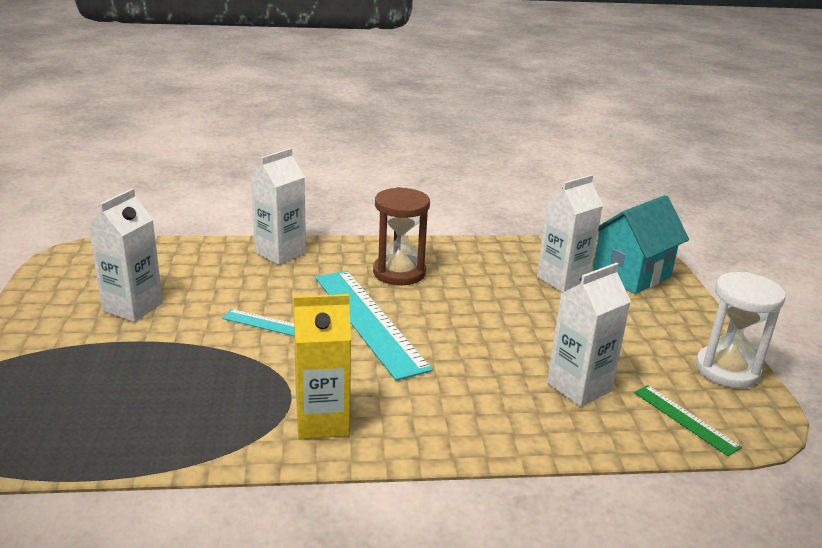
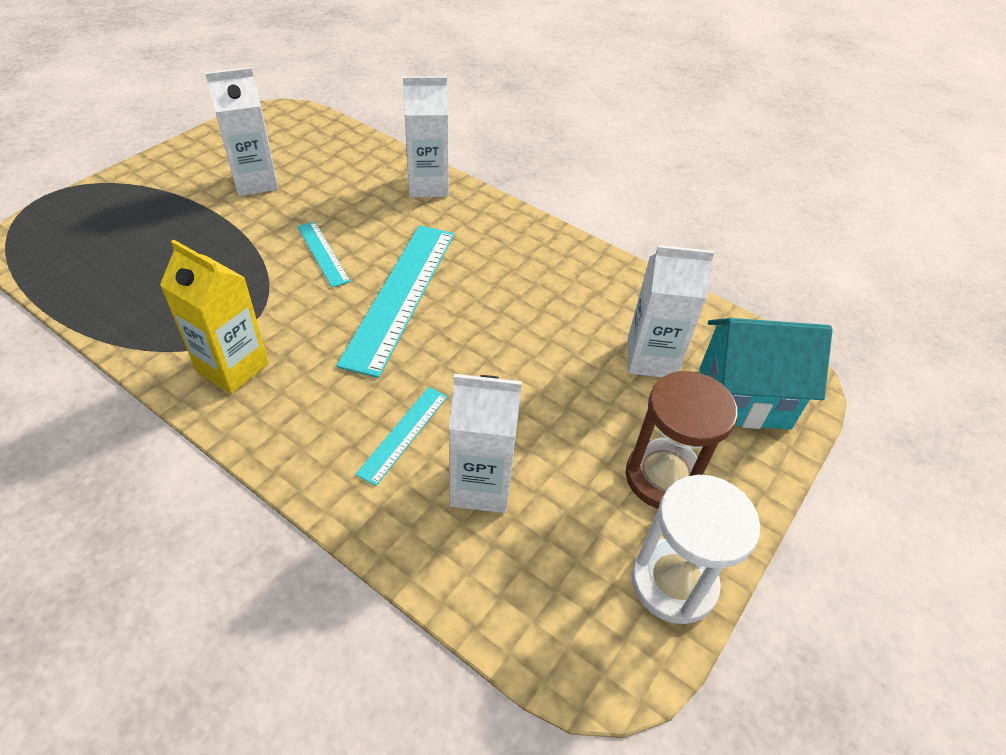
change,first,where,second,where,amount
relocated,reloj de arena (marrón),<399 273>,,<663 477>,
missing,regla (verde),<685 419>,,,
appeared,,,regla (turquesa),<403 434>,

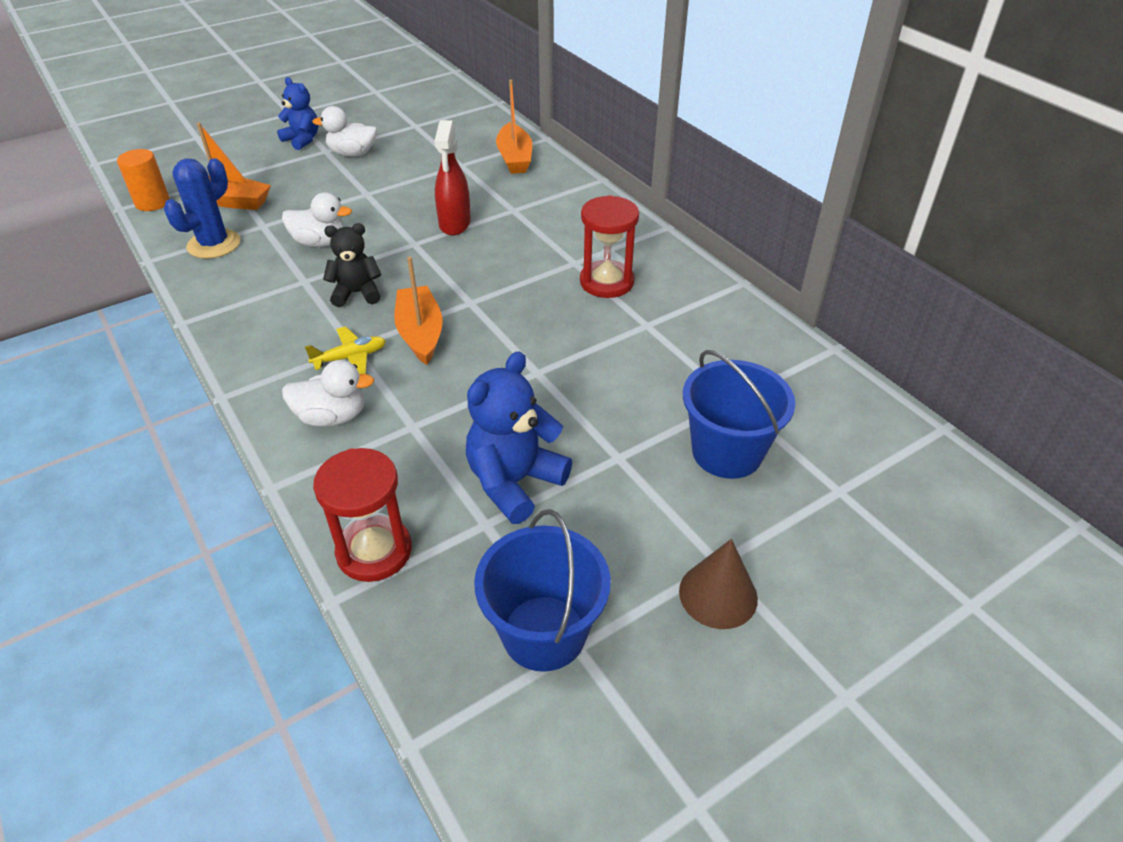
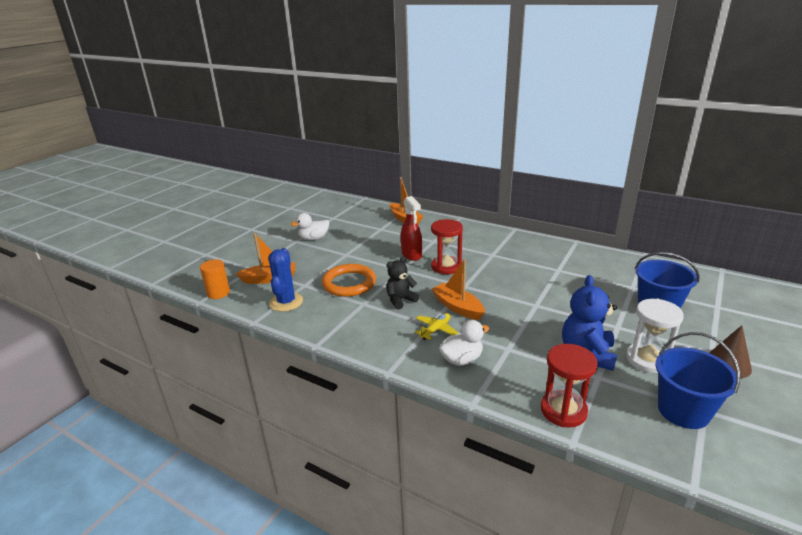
change,first,where,second,where,amount
missing,osito (azul),<302 140>,,,
exchanged,pato (blanco),<320 242>,anillo (naranja),<349 283>,
relocated,reloj de arena (rojo),<606 282>,,<446 267>,
appeared,,,reloj de arena (blanco),<647 360>,

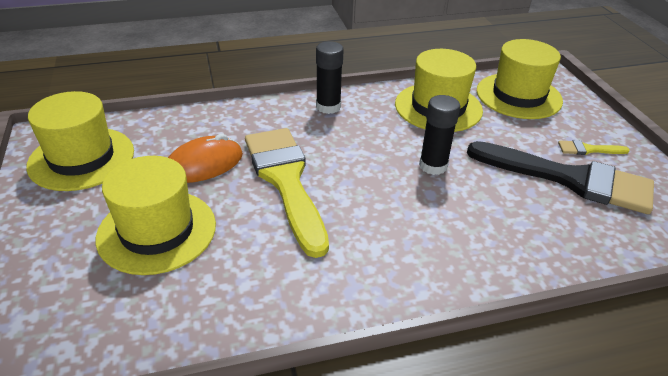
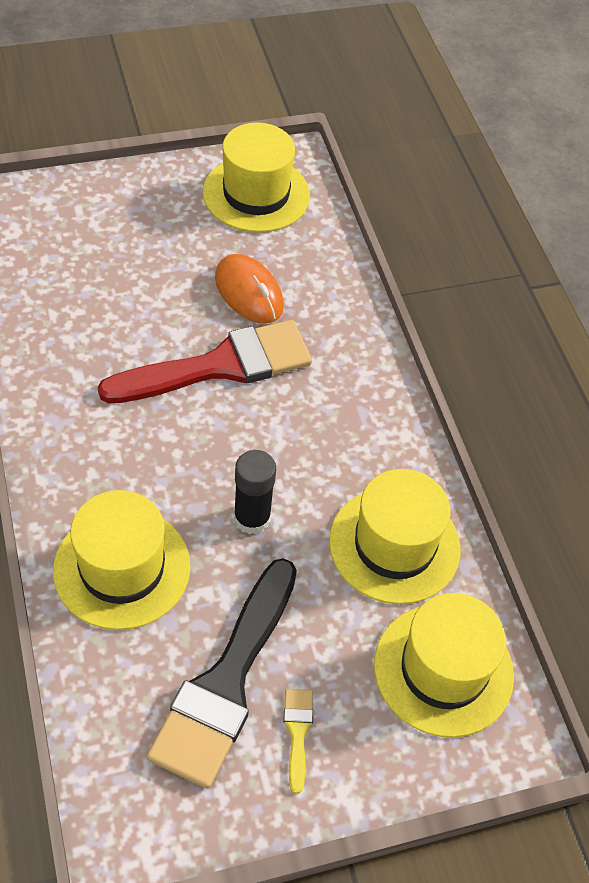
change,first,where,second,where,amount
missing,barra de pegamento (negro),<328 107>,,,
colour,pincel (amarillo),<285 181>,pincel (rojo),<220 366>,
relocated,sombrero (amarillo),<157 231>,,<122 568>,

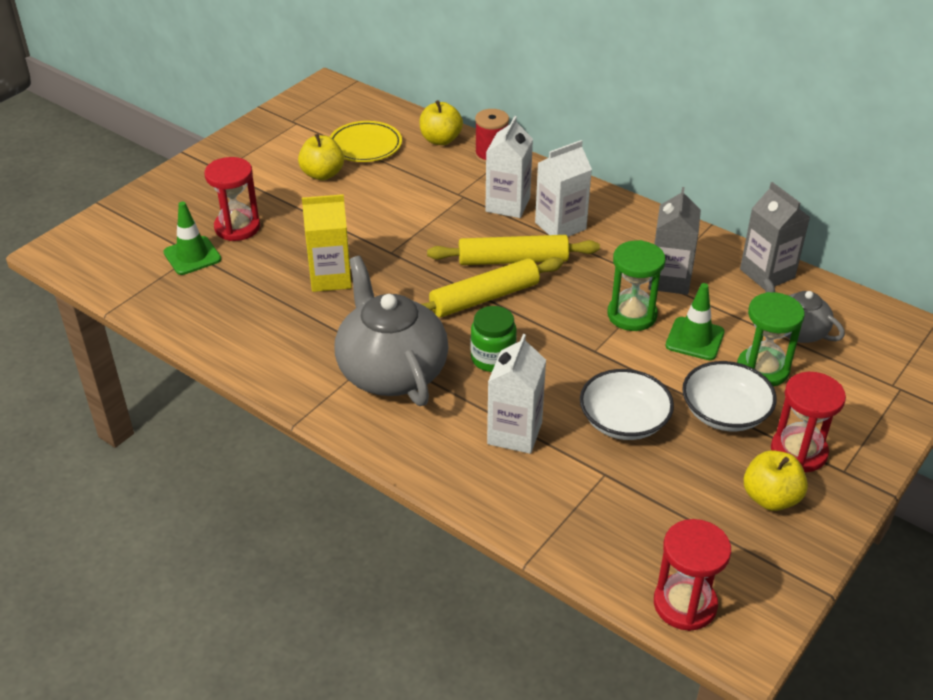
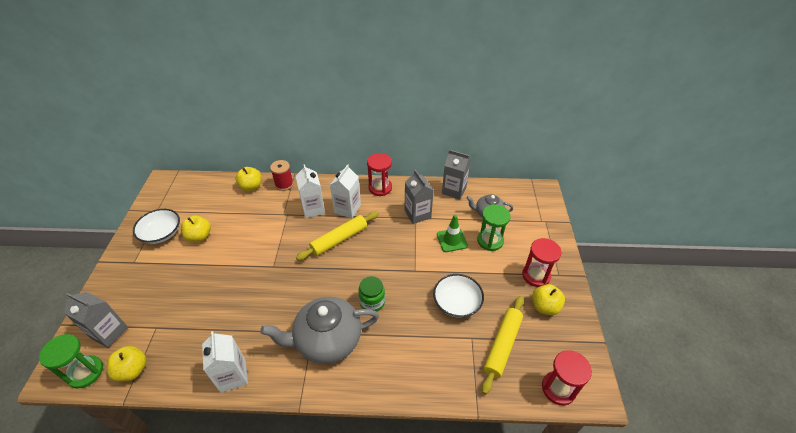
change,first,where,second,where,amount
missing,plato (amarillo),<365 146>,,,
relocated,reloj de arena (rojo),<237 227>,,<380 188>,
missing,cartón de leche (amarillo),<330 278>,,,
missing,cono de tráfico (verde),<192 256>,,,
relocated,reloj de arena (verde),<632 315>,,<85 372>,
spun,tetera (gris),<391 371>,,<327 340>,45 degrees counterclockwise
relocated,rodillo (amarillo),<484 298>,,<502 345>,
relocated,cartón de leche (blanco),<514 433>,,<233 376>,
relocated,cuenco (blanco),<725 412>,,<161 233>,
appeared,,,cartón de leche (gris),<109 332>,
appeared,,,manzana (amarillo),<133 370>,

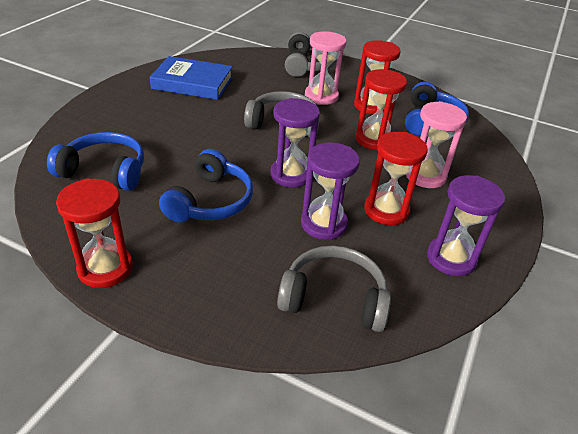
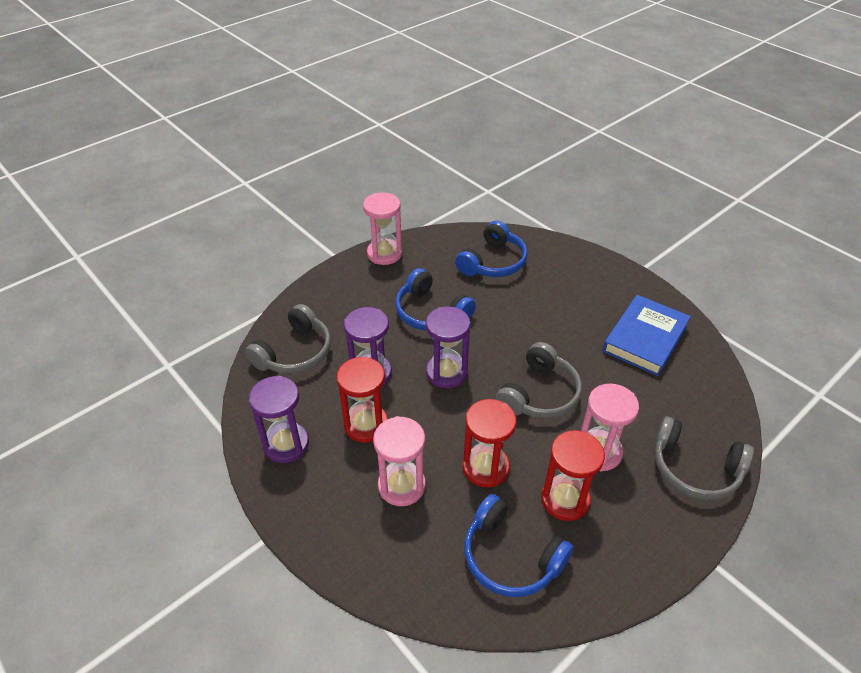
change,first,where,second,where,amount
colour,reloj de arena (rojo),<105 268>,reloj de arena (rosa),<384 254>,

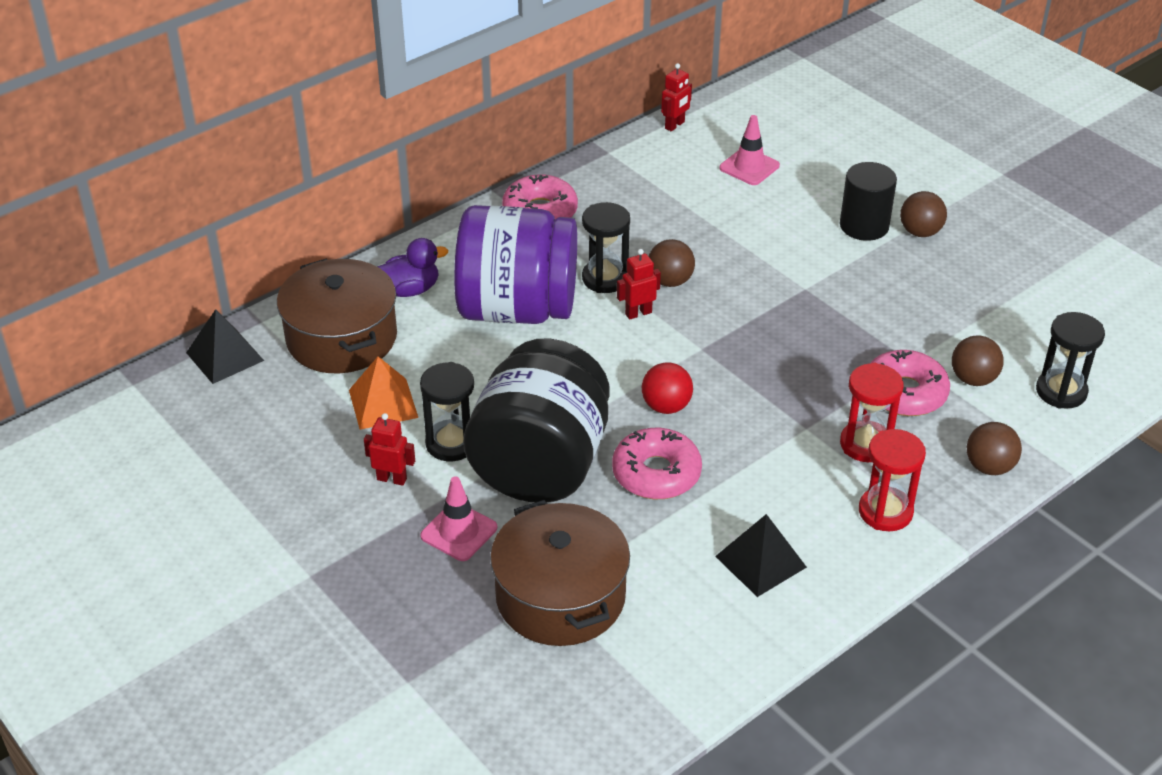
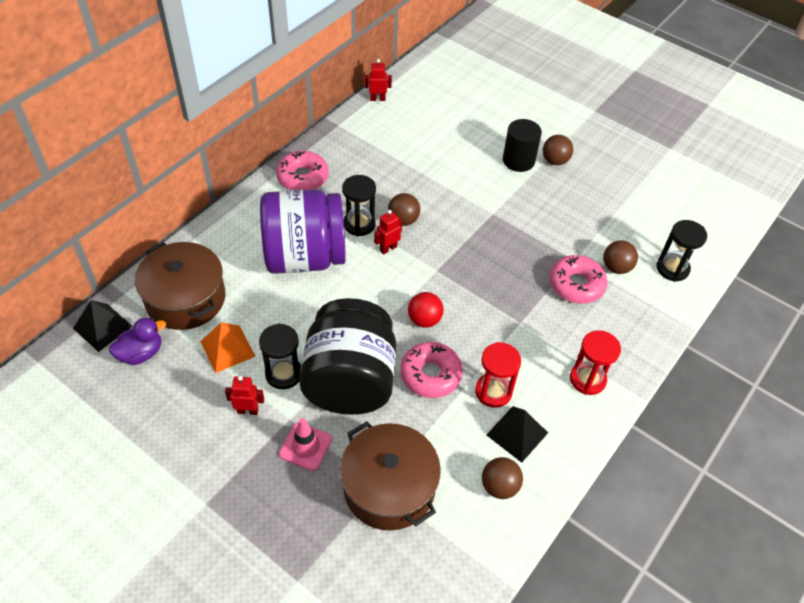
change,first,where,second,where,amount
spun,robot (rojo),<675 125>,,<377 99>,120 degrees counterclockwise
missing,cono de tráfico (rosa),<749 167>,,,
relocated,pato (morado),<410 290>,,<141 353>,
relocated,reloj de arena (rojo),<865 444>,,<493 391>,
relocated,pelota (marrón),<989 467>,,<499 486>,

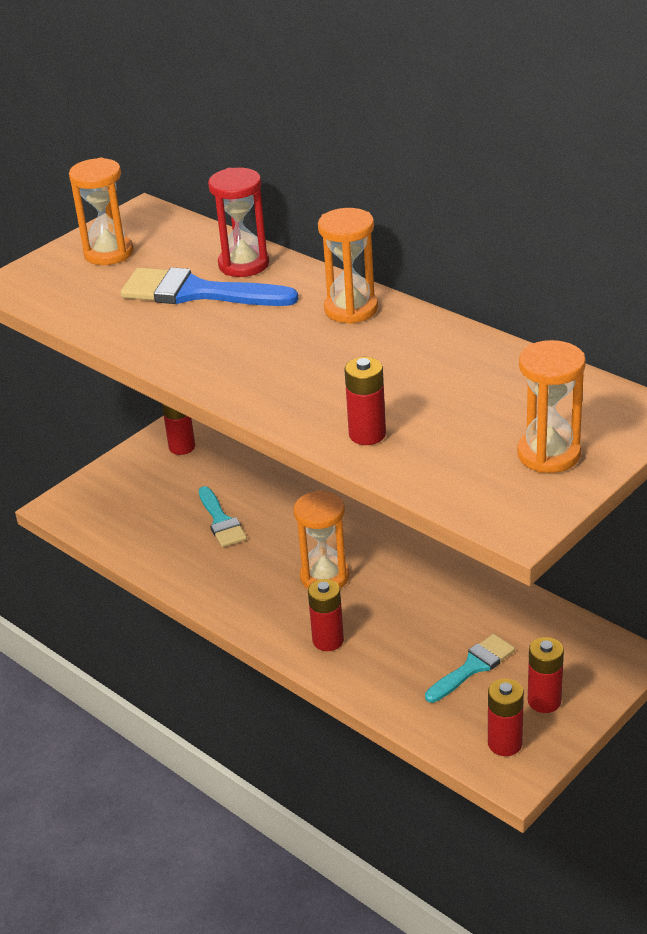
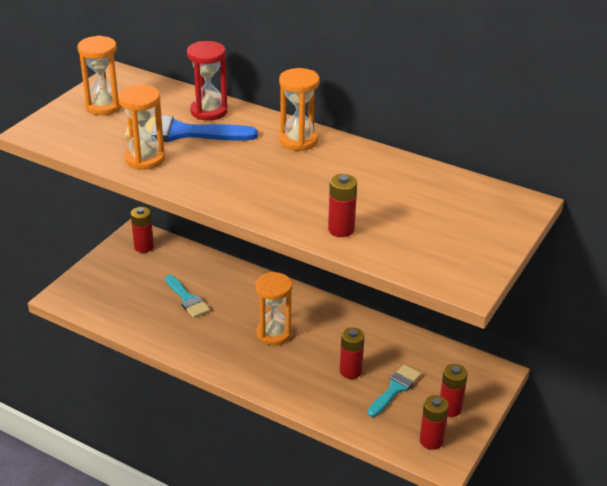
change,first,where,second,where,amount
relocated,reloj de arena (naranja),<548 454>,,<145 159>,
relocated,pila (rojo),<328 640>,,<350 371>,

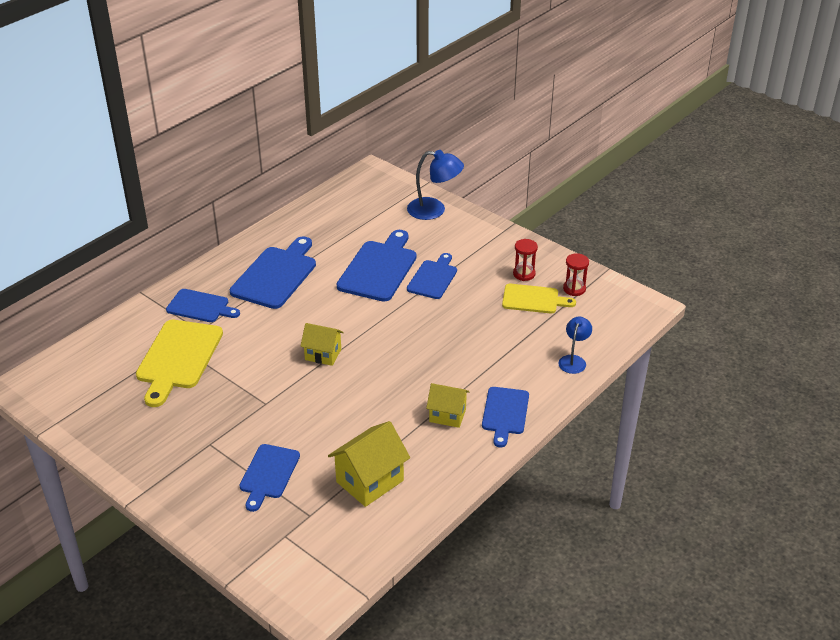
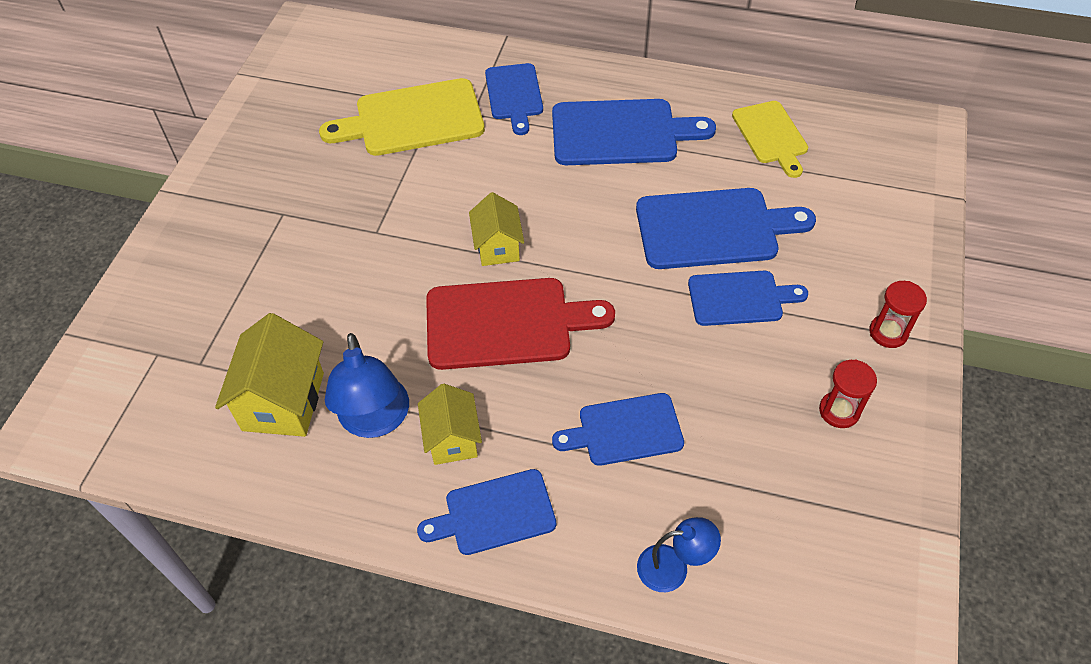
change,first,where,second,where,amount
relocated,lámpara (azul),<434 210>,,<375 421>,
relocated,reloj de arena (rojo),<574 289>,,<888 332>,
relocated,tabla de cortar (amarillo),<533 299>,,<771 135>,
spun,casa (amarillo),<370 481>,,<283 401>,75 degrees clockwise
relocated,tabla de cortar (azul),<268 474>,,<625 430>,
appeared,,,tabla de cortar (rojo),<506 323>,

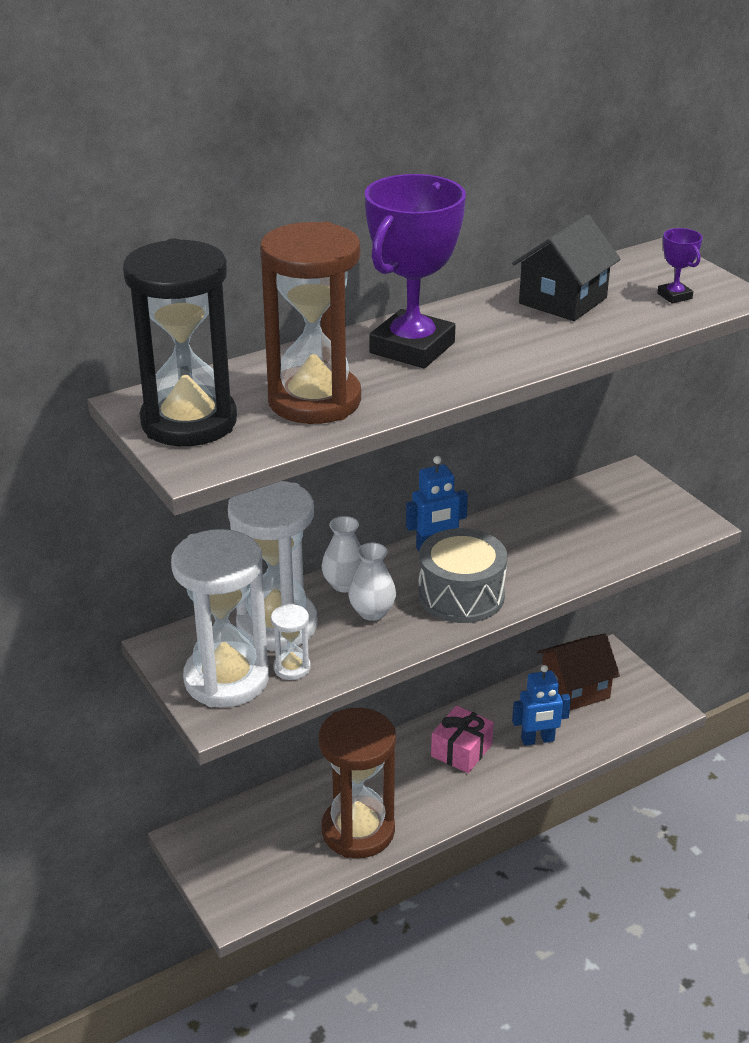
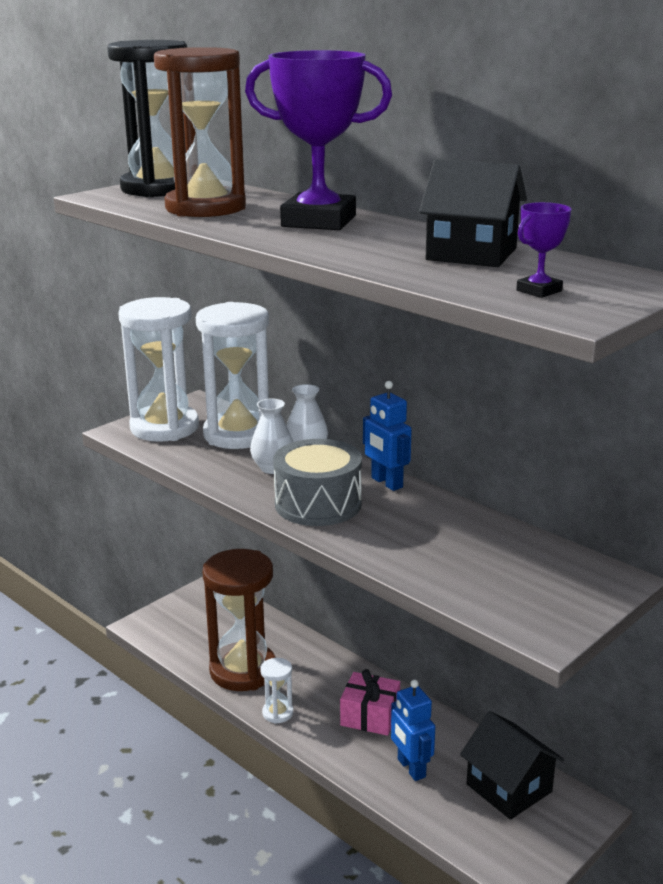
change,first,where,second,where,amount
relocated,reloj de arena (blanco),<292 668>,,<277 713>,
colour,casa (marrón),<575 689>,casa (negro),<509 788>,

